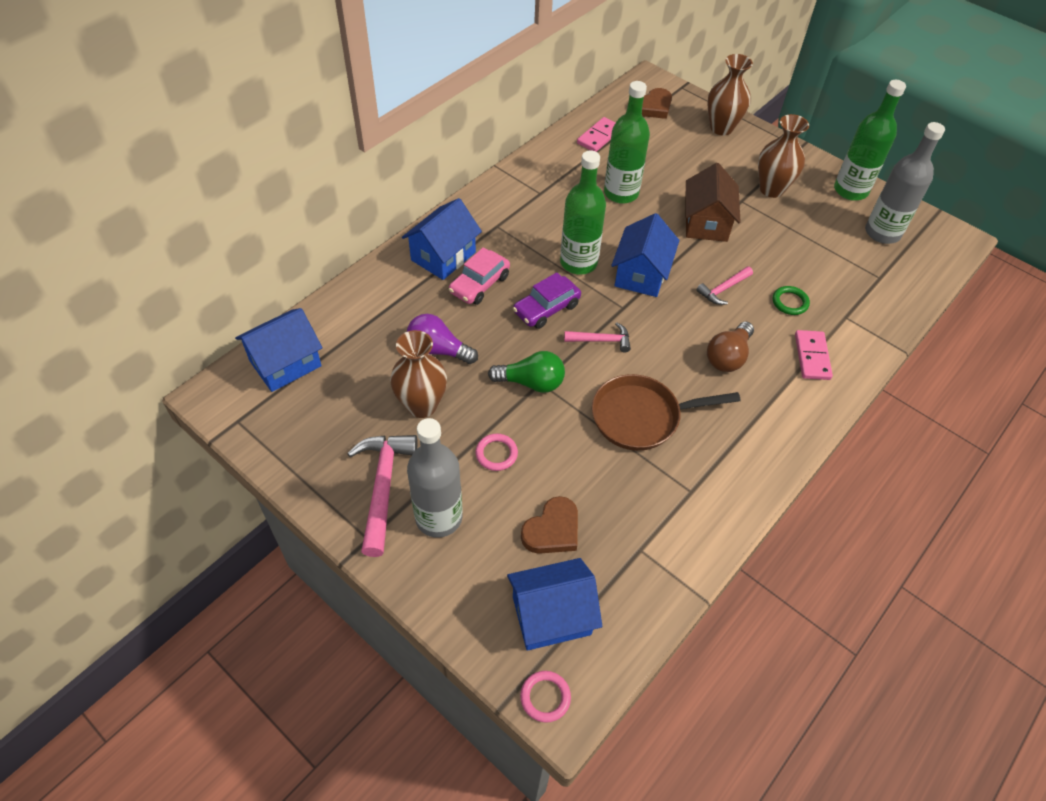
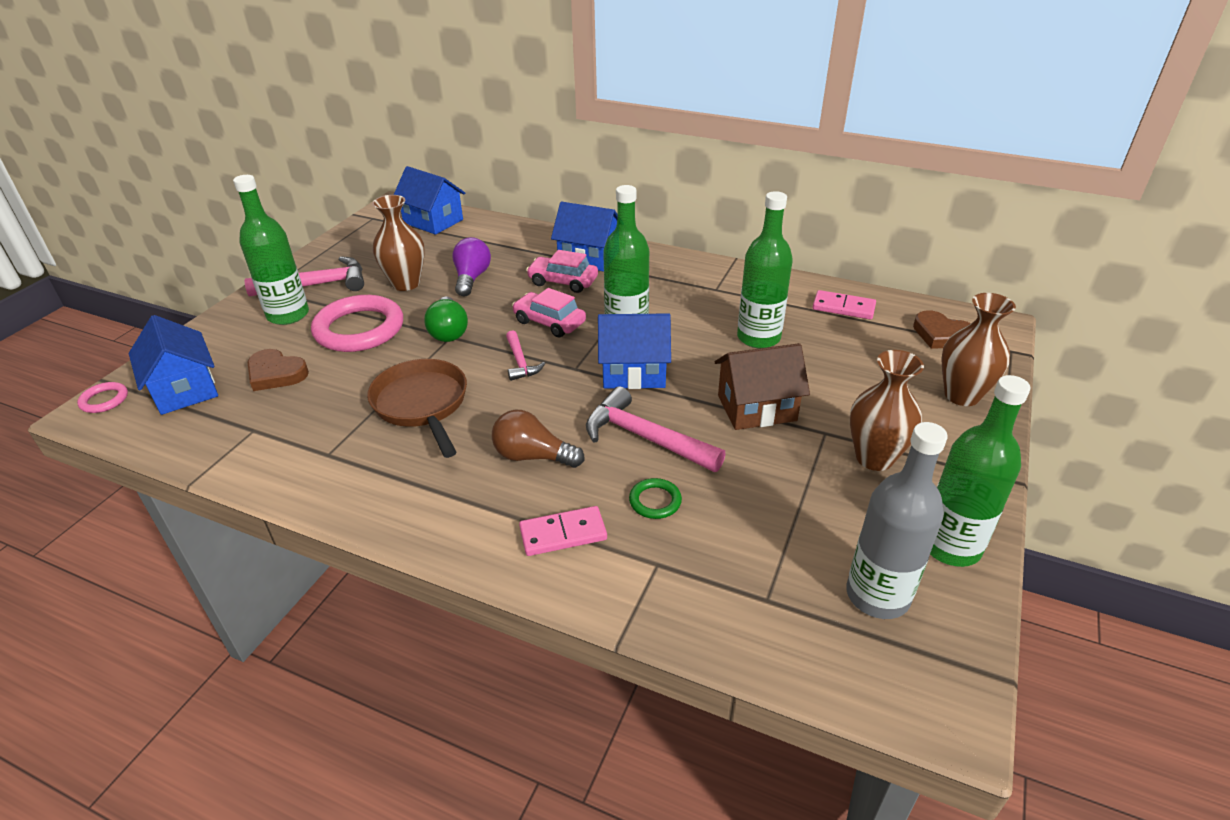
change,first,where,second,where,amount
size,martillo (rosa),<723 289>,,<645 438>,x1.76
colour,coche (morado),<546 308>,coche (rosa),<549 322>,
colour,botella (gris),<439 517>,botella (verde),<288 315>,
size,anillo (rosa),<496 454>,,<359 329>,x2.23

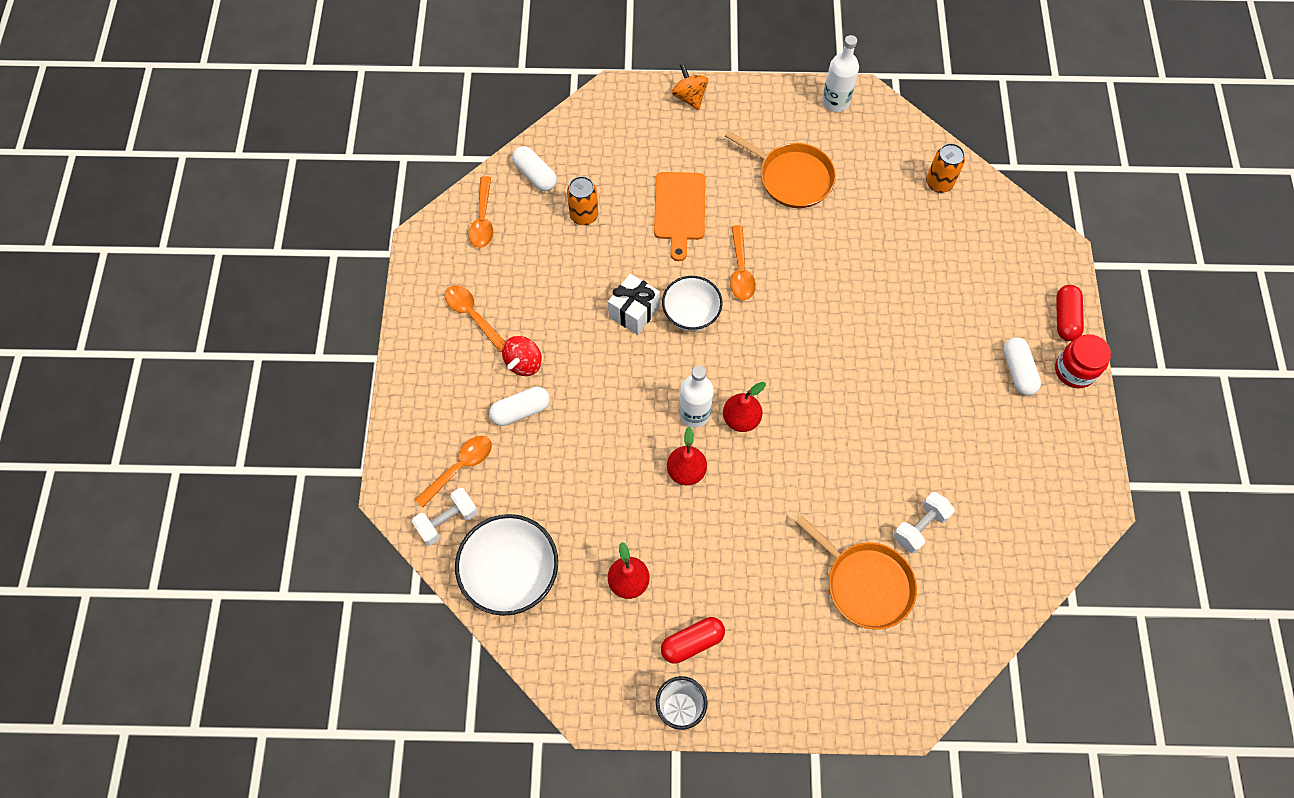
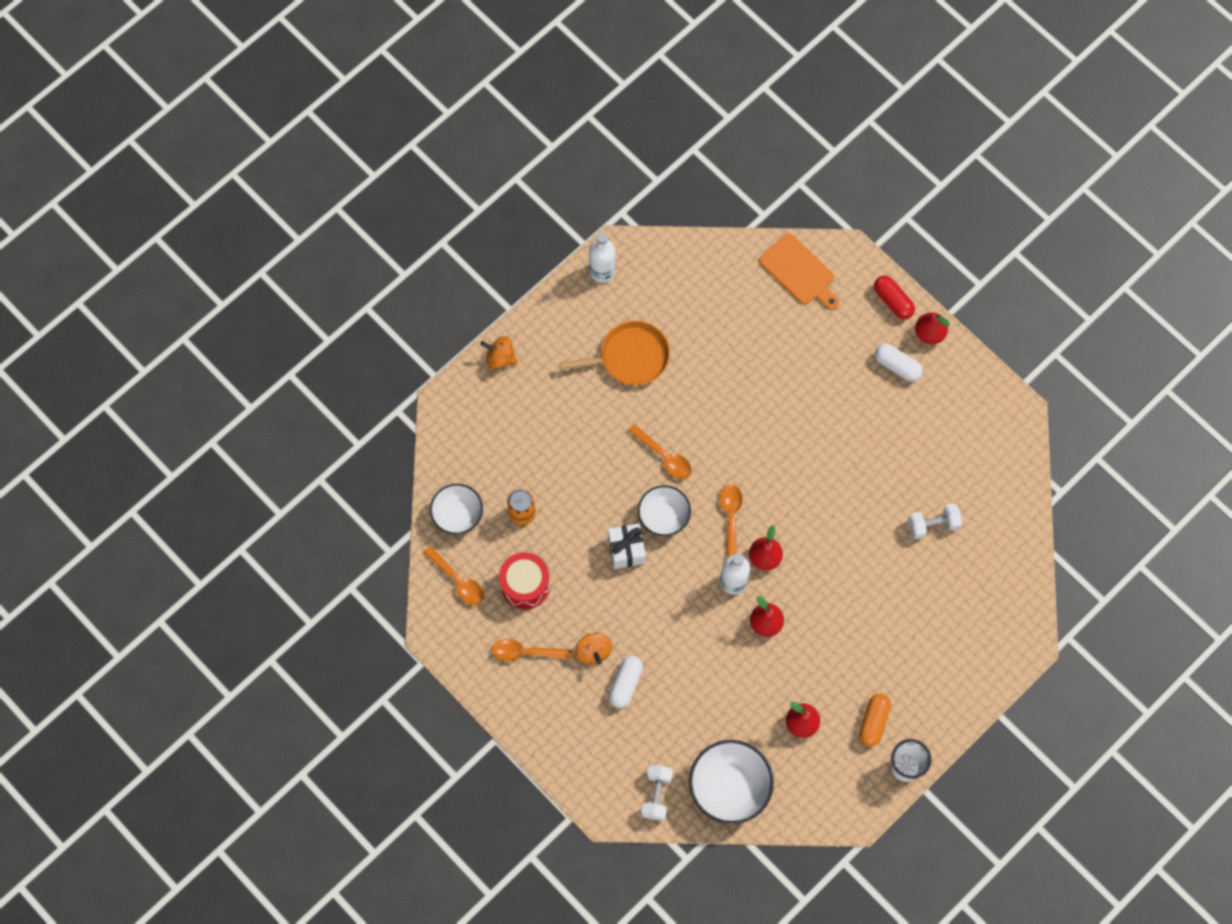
change,first,where,second,where,amount
missing,lata (naranja),<939 183>,,,
exchanged,cápsula (blanco),<535 175>,cuenco (blanco),<458 515>,
relocated,tabla de cortar (naranja),<679 210>,,<799 272>,
exchanged,tarro (rojo),<1074 370>,pera (rojo),<929 333>,
colour,peonza (rojo),<524 363>,peonza (naranja),<593 651>,
relocated,cuchara (naranja),<460 467>,,<731 517>,
spun,mancuerna (blanco),<919 527>,,<933 525>,75 degrees clockwise
missing,sartén (naranja),<865 584>,,,
colour,cápsula (rojo),<692 642>,cápsula (naranja),<873 722>,
appeared,,,tambor (rojo),<525 585>,

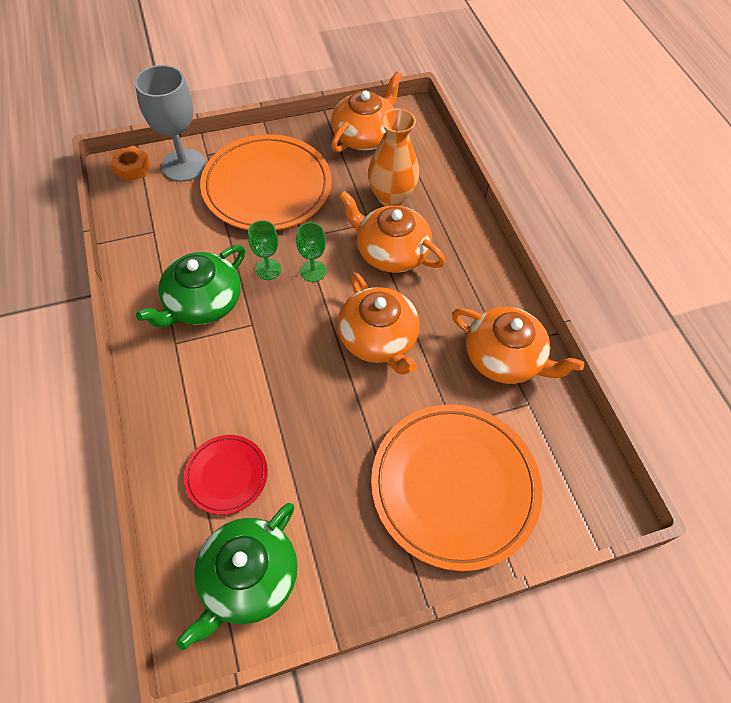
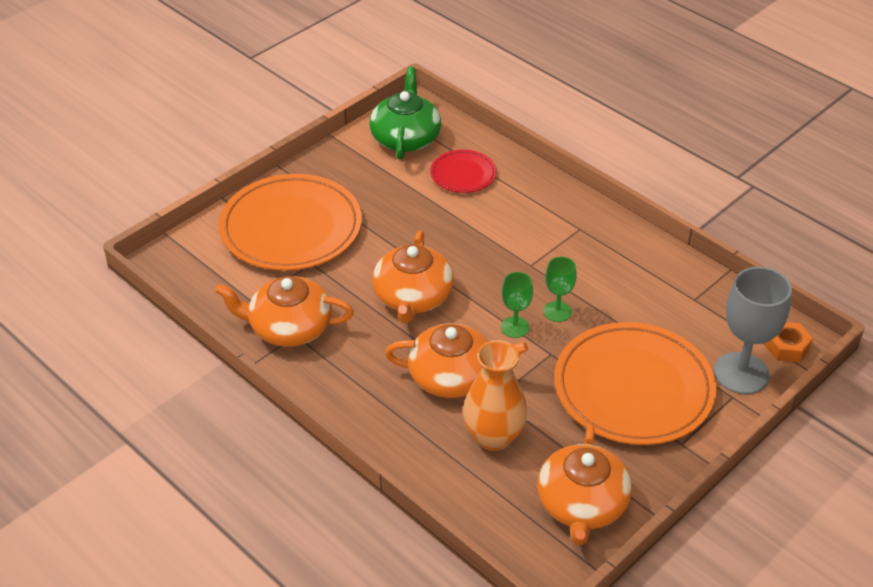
change,first,where,second,where,amount
missing,tetera (verde),<202 302>,,,
spun,tetera (naranja),<378 339>,,<413 297>,120 degrees counterclockwise

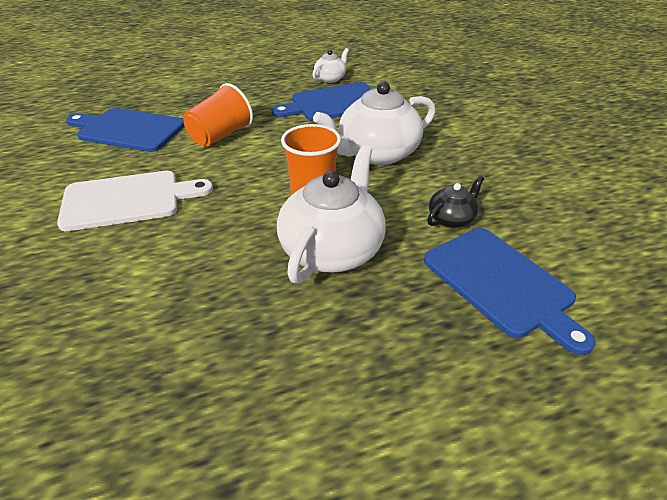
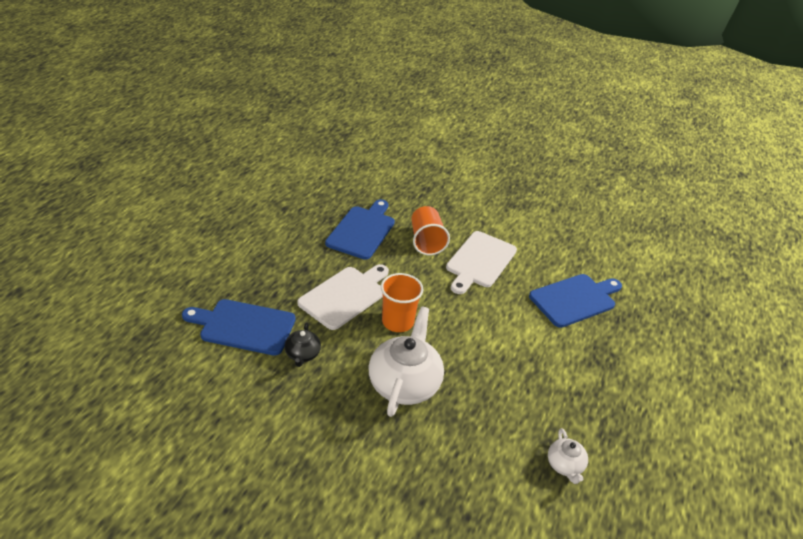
change,first,where,second,where,amount
relocated,tabla de cortar (azul),<333 103>,,<362 230>,
relocated,vaso (naranja),<220 136>,,<426 241>,
exchanged,tetera (blanco),<332 250>,tabla de cortar (blanco),<345 296>,

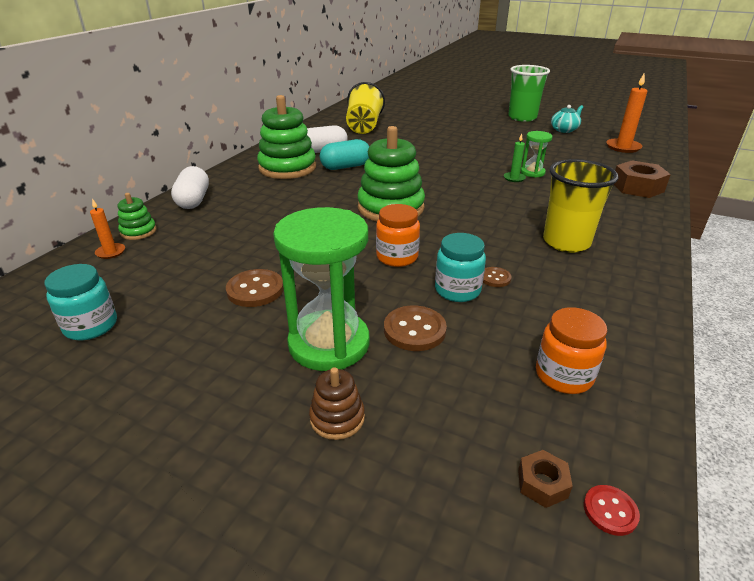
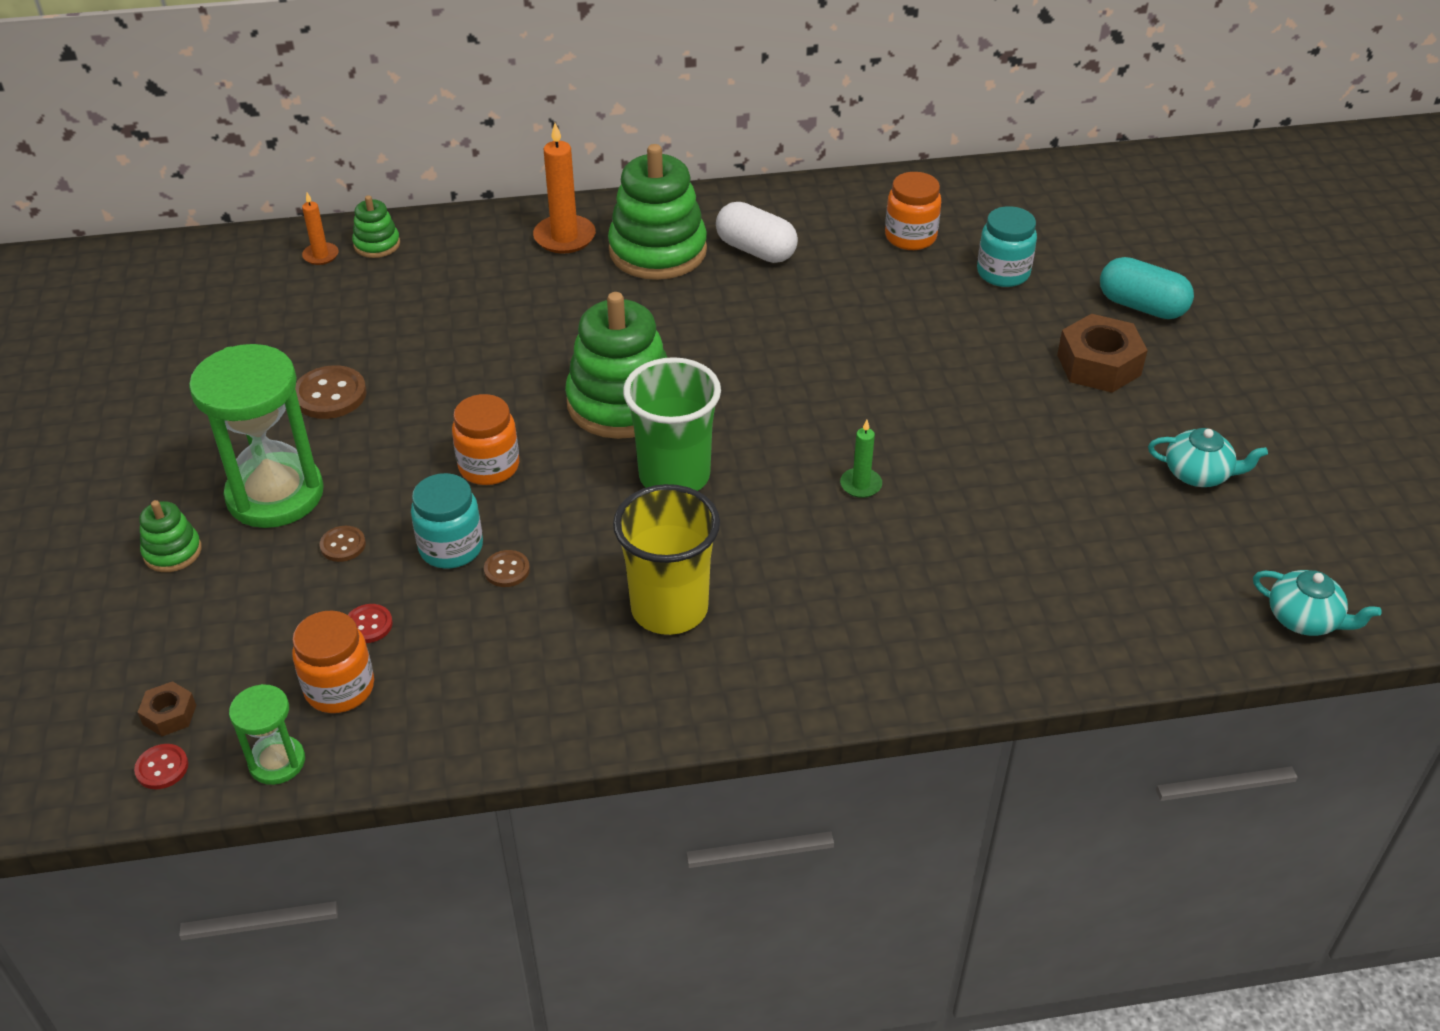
change,first,where,second,where,amount
relocated,vaso (verde),<522 117>,,<674 476>,
relocated,vela (naranja),<623 147>,,<564 237>,
exchanged,vaso (amarillo),<364 126>,tarro (naranja),<910 237>,
relocated,reloj de arena (verde),<532 172>,,<277 762>,
relocated,cápsula (turquesa),<345 167>,,<1141 306>,
relocated,tuerca (marrón),<637 187>,,<1099 365>,
missing,cápsula (blanco),<193 200>,,,
relocated,tarro (turquesa),<91 326>,,<1003 273>,
size,botón (marrón),<414 330>,,<343 545>,x0.57
colour,juguete apilable (marrón),<337 418>,juguete apilable (verde),<172 552>,
appeared,,,tetera (turquesa),<1304 619>,
appeared,,,botón (rojo),<368 625>,

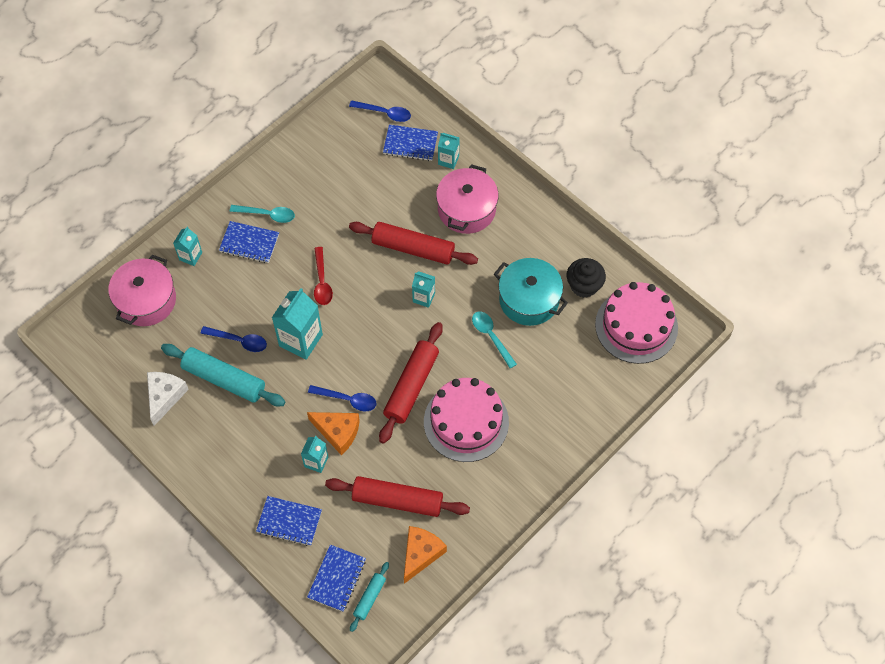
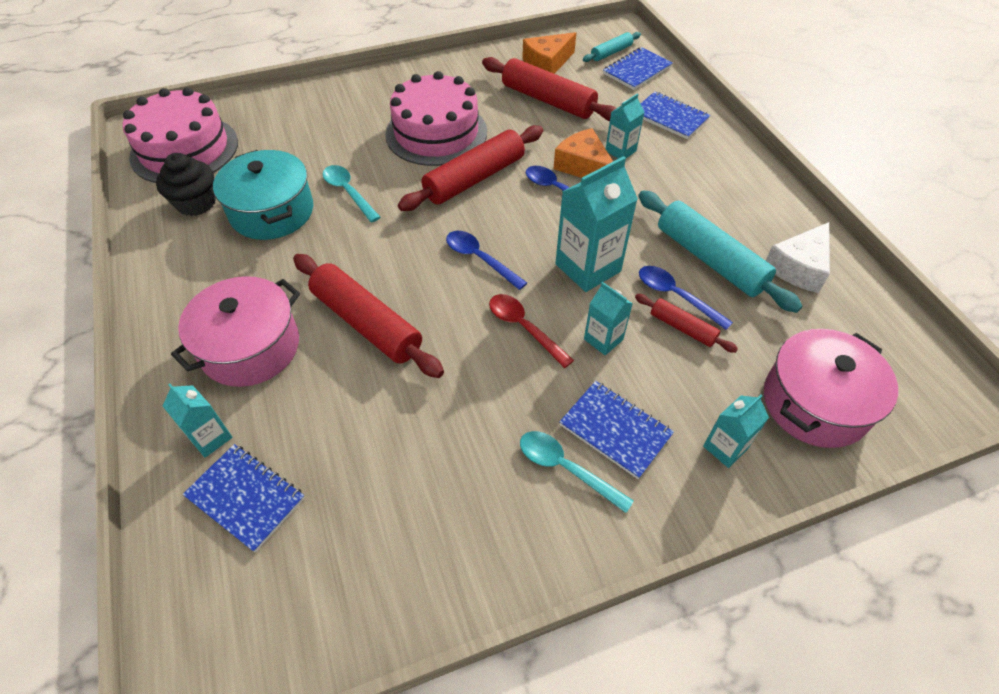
change,first,where,second,where,amount
relocated,cuchara (azul),<385 113>,,<479 259>,
spun,cuchara (rojo),<322 282>,,<524 328>,60 degrees counterclockwise
relocated,cartón de leche (turquesa),<423 297>,,<603 339>,
spun,cuchara (turquesa),<491 336>,,<348 192>,150 degrees clockwise
appeared,,,rodillo (rojo),<682 328>,

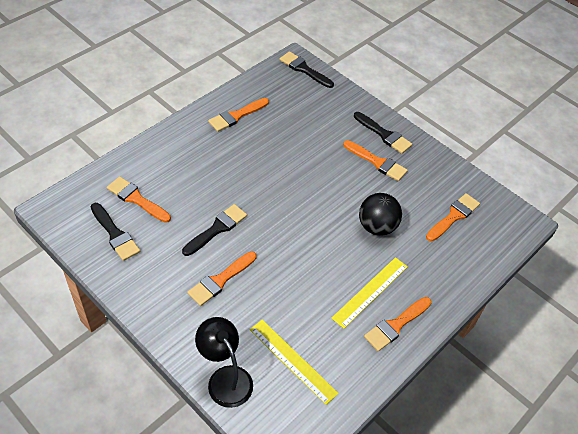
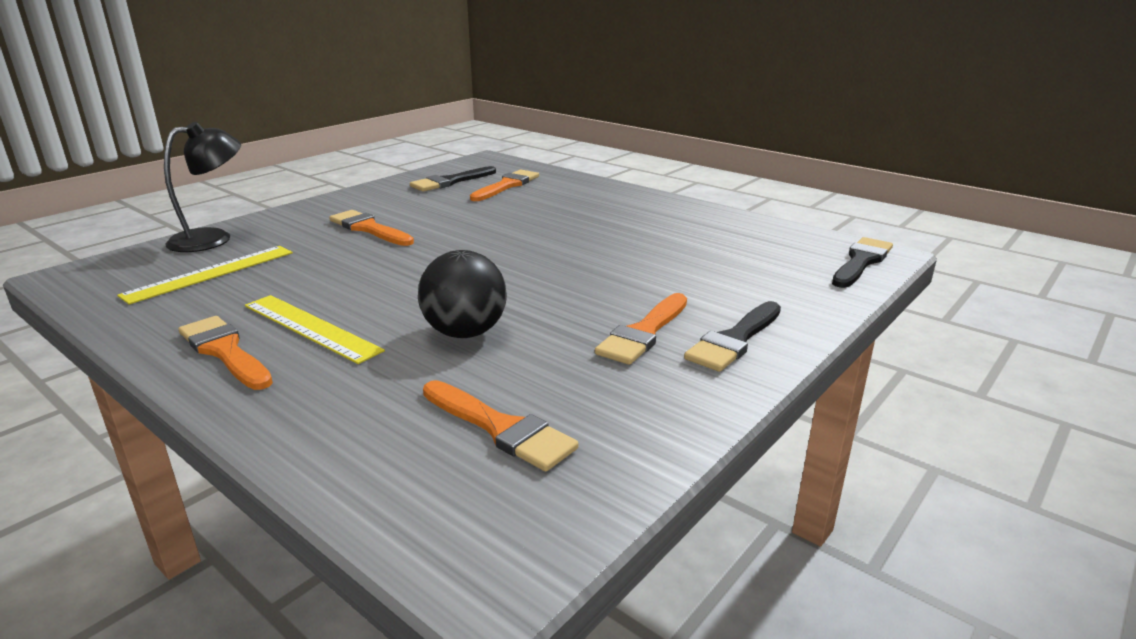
change,first,where,second,where,amount
missing,pincel (naranja),<236 116>,,,
missing,pincel (negro),<217 229>,,,

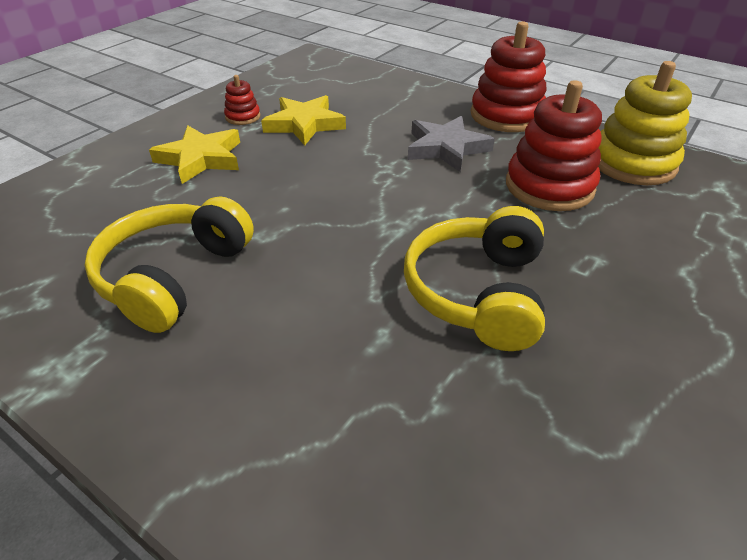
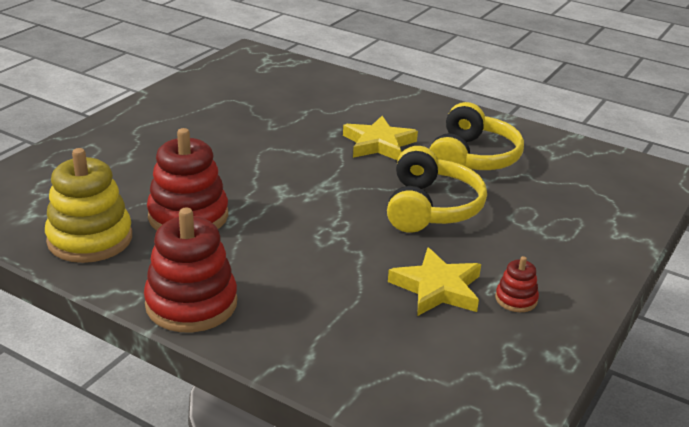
change,first,where,second,where,amount
missing,estrella (gris),<446 148>,,,
relocated,estrella (amarillo),<201 158>,,<378 144>,
relocated,auriculares (amarillo),<478 292>,,<431 208>,

